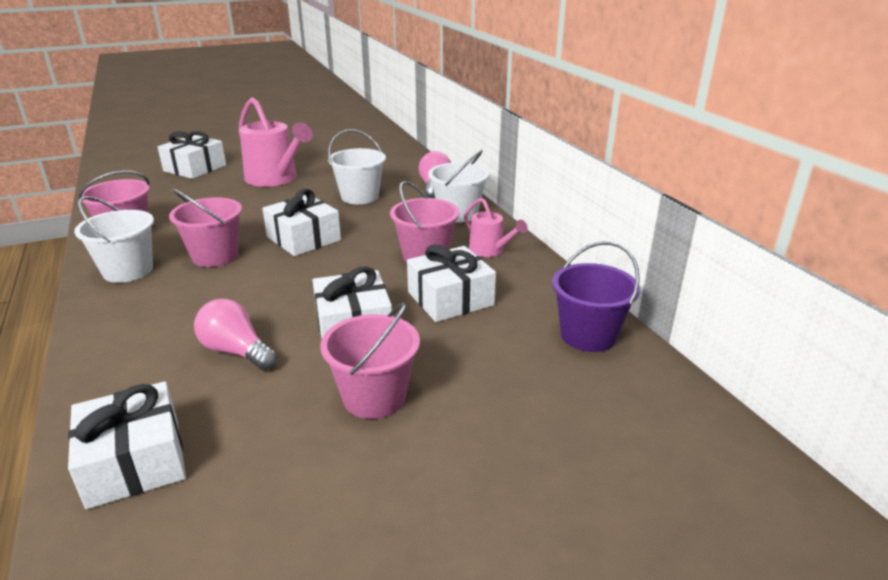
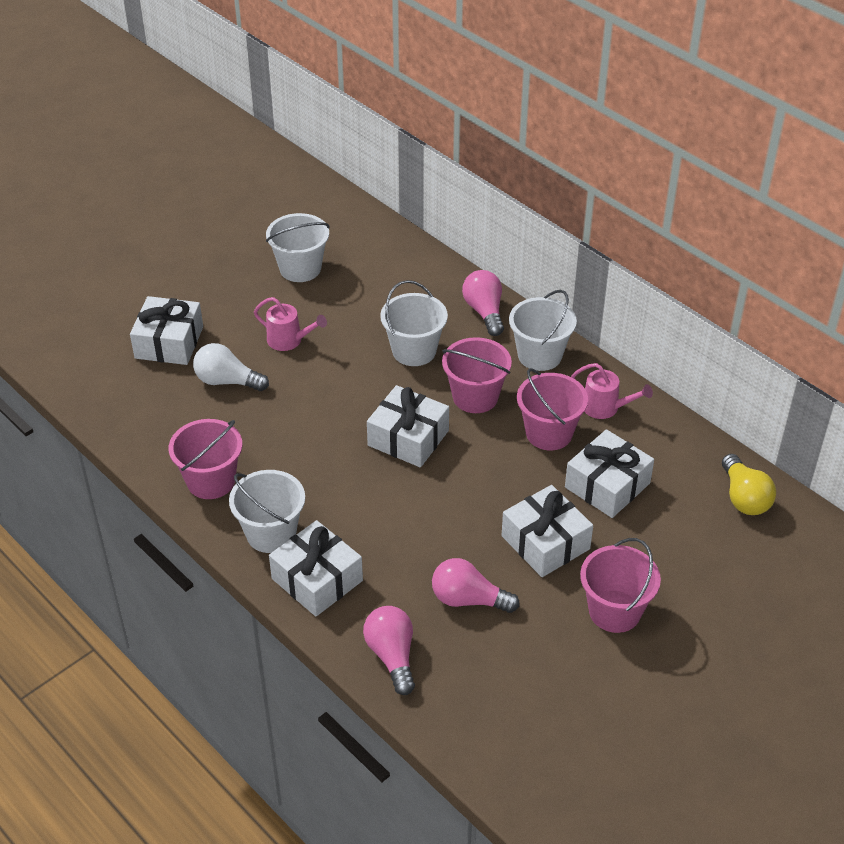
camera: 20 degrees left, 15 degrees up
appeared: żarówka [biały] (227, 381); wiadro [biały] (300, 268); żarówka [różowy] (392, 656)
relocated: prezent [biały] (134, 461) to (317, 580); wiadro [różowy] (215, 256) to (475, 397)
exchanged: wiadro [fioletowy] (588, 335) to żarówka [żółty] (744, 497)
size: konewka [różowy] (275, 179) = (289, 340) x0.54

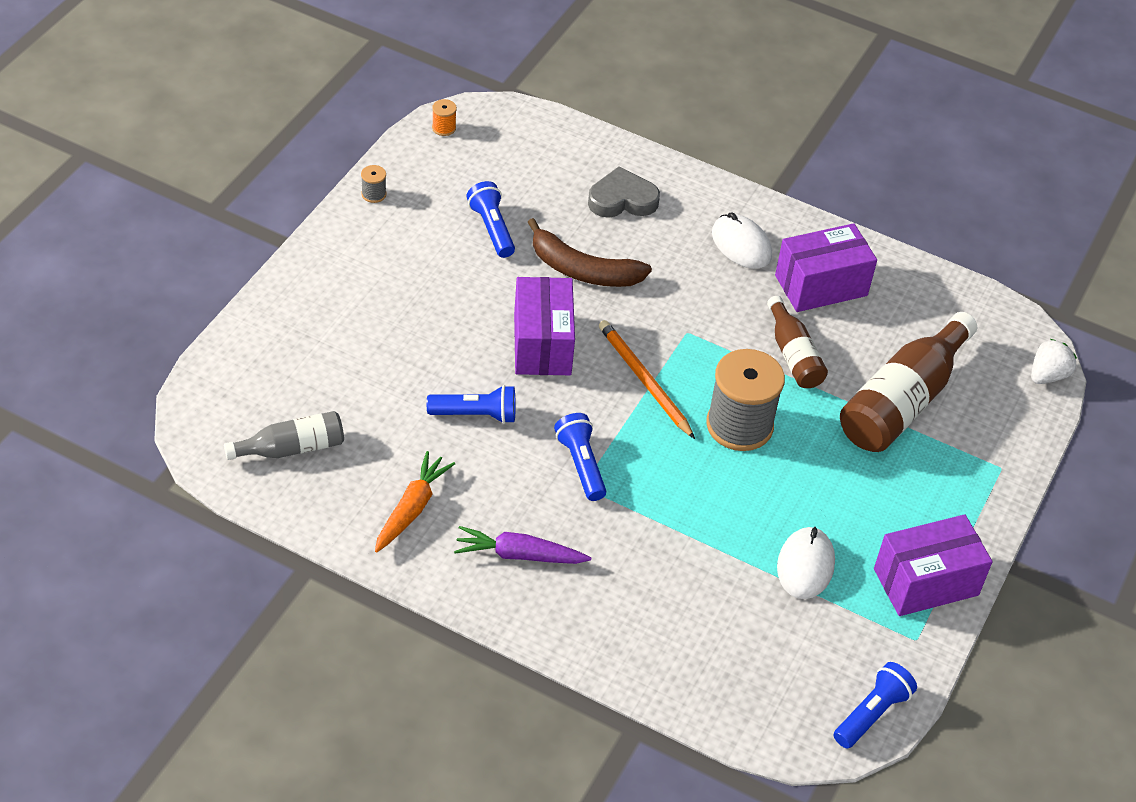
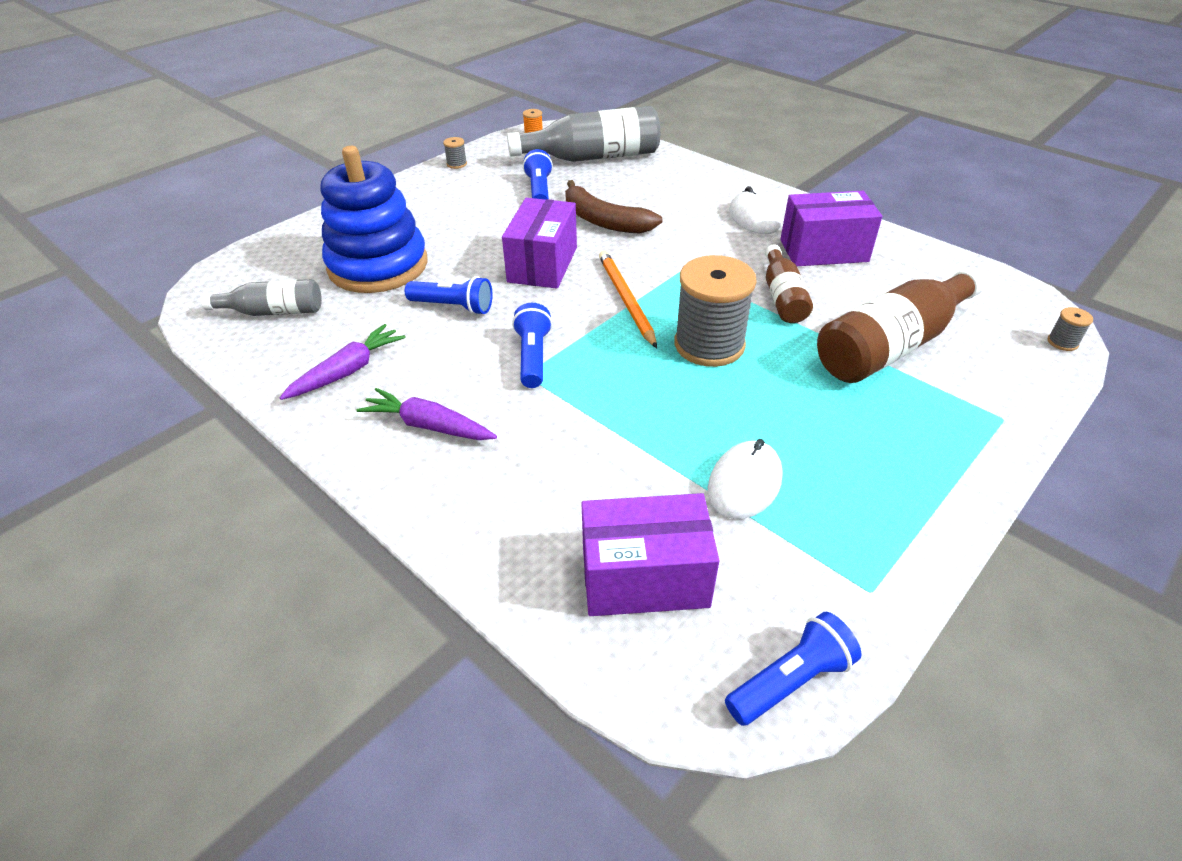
camera: 20 degrees right, 5 degrees down
missing: serce [szary] (622, 199)
appeared: zabawka nakładanka [niebieski] (378, 266); butelka [szary] (592, 157)
relocated: pudełko [fioletowy] (926, 582) to (644, 578)
exchanged: truskawka [biały] (1047, 375) to szpulka [szary] (1062, 342)
colour: marchewka [pomarańczowy] (412, 508) to marchewka [fioletowy] (348, 371)

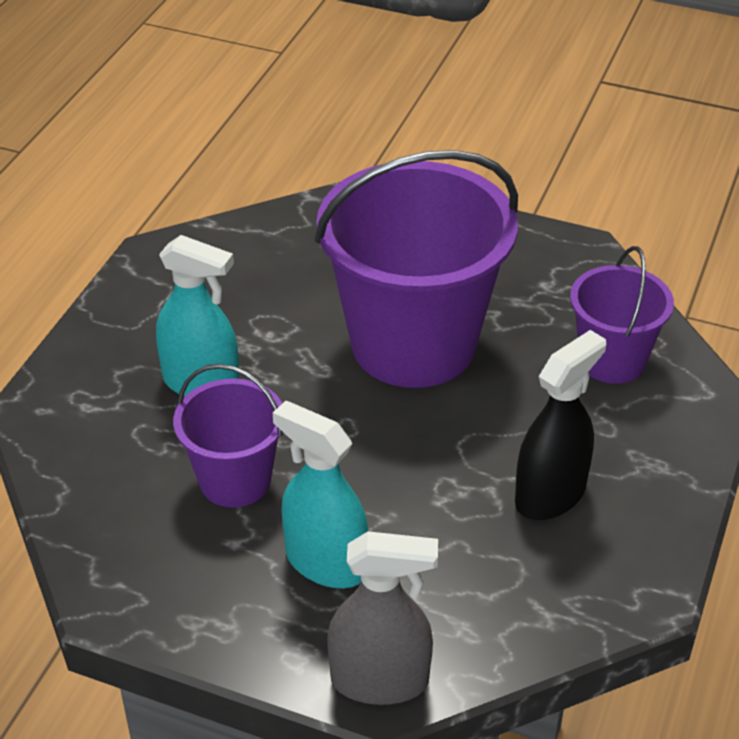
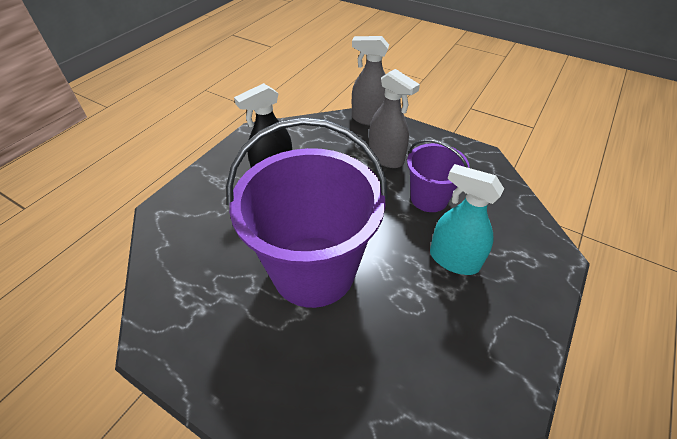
camera: 170 degrees left, 5 degrees up
missing: wiadro [fioletowy] (612, 360)
colour: spryskiwacz [turkusowy] (325, 562) to spryskiwacz [szary] (386, 157)

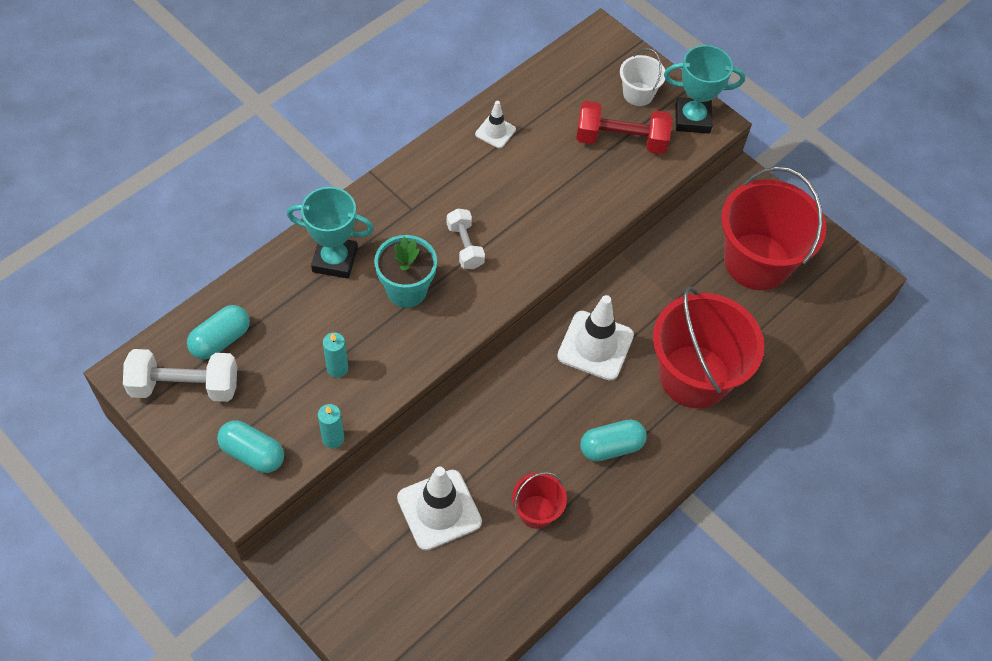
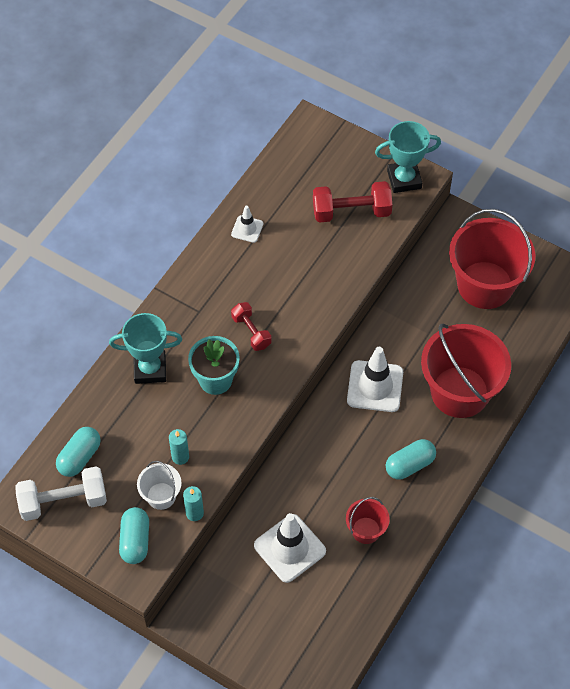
camera: 10 degrees left, 0 degrees up
relocated: wiadro [biały] (638, 94) to (161, 496)
colour: hantel [biały] (465, 246) to hantel [czerwony] (251, 332)
spun: kapsułka [turkusowy] (253, 453) = (135, 541) 75 degrees clockwise

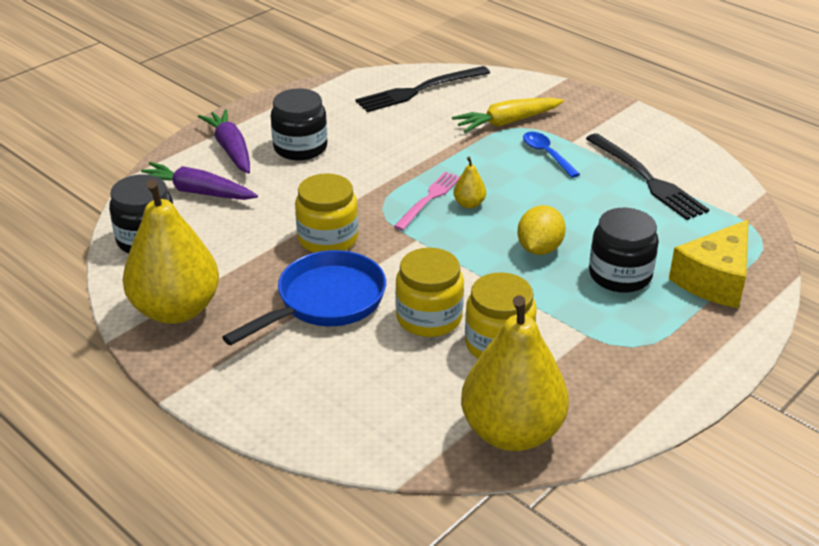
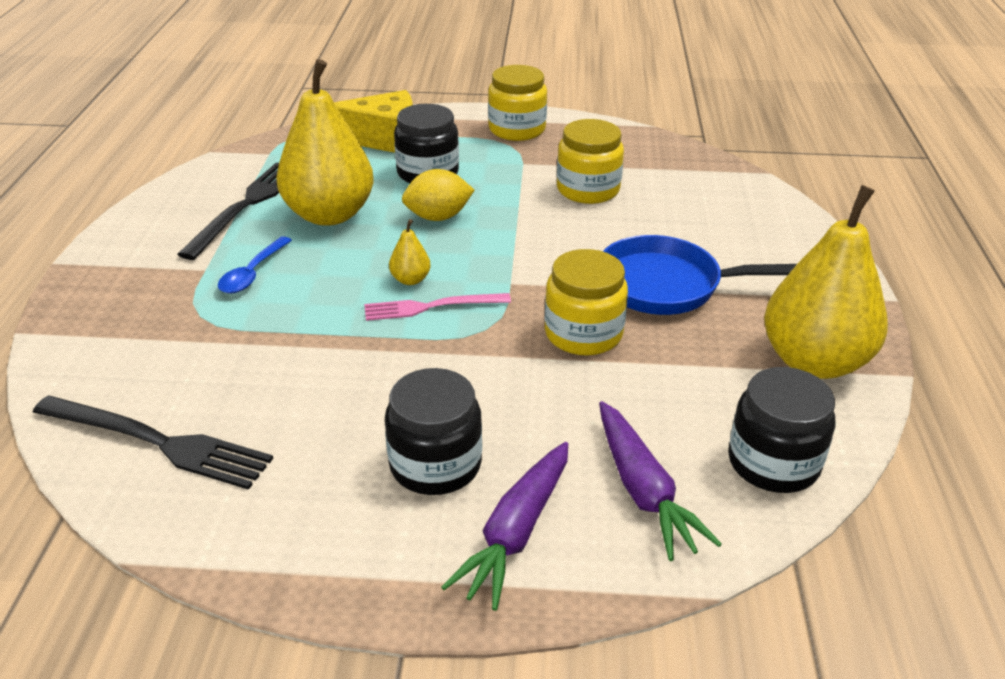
camera: 130 degrees left, 0 degrees up
missing: marchewka [żółty] (507, 122)
relocated: słoik [żółty] (429, 318) to (517, 129); gruszka [żółty] (511, 432) to (329, 215)

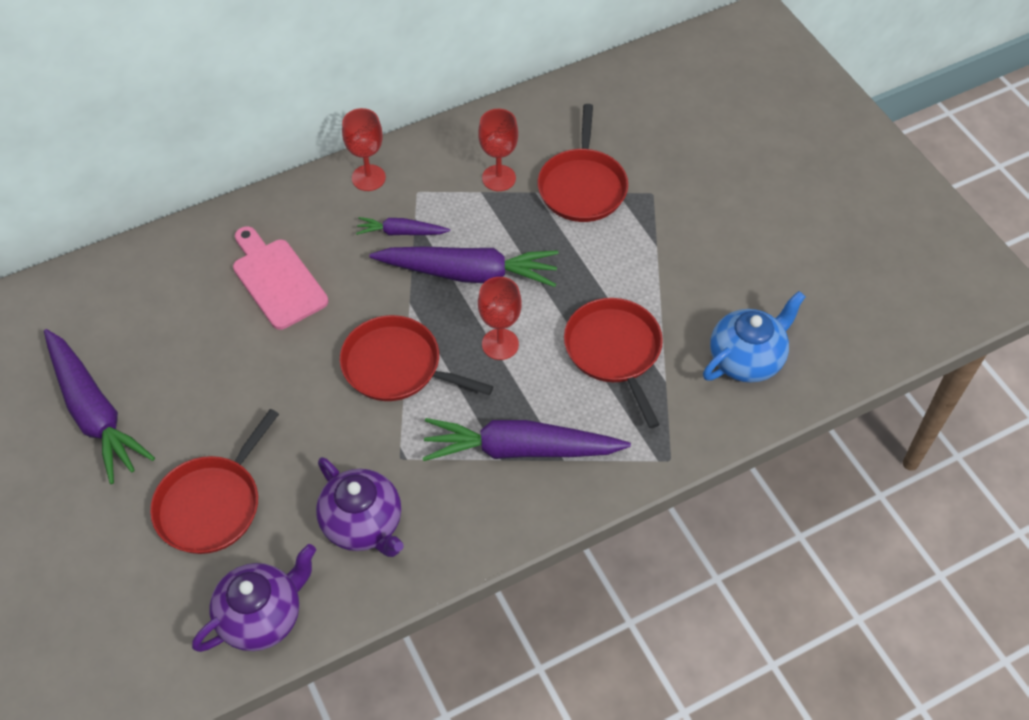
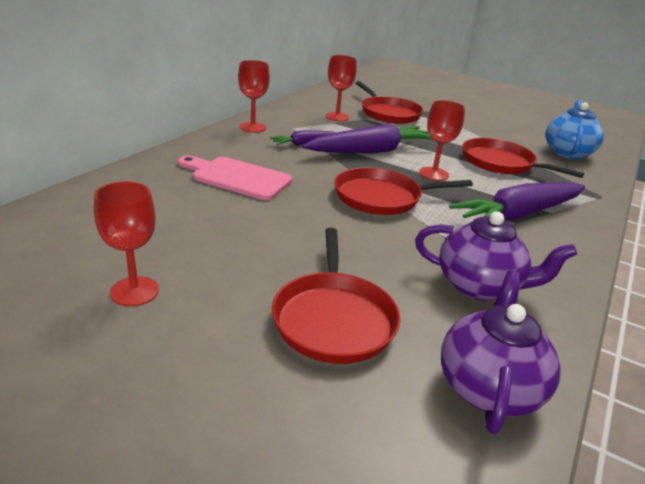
camera: 35 degrees left, 25 degrees down
exchanged: marchewka [fioletowy] (94, 412) to kielich [czerwony] (134, 291)

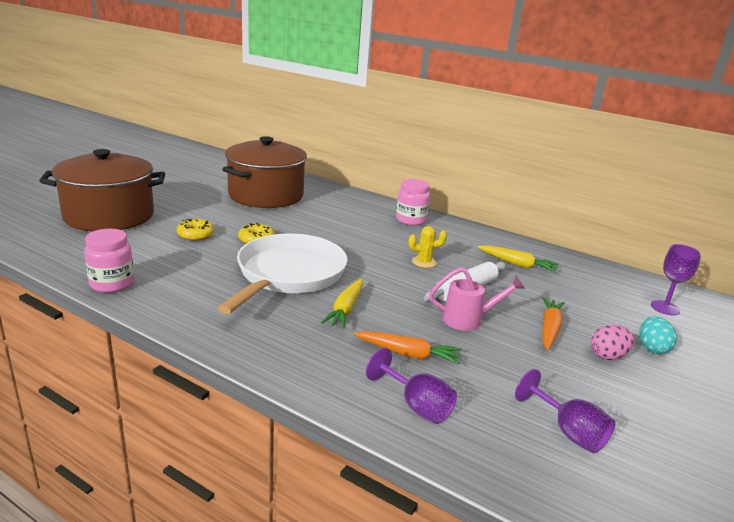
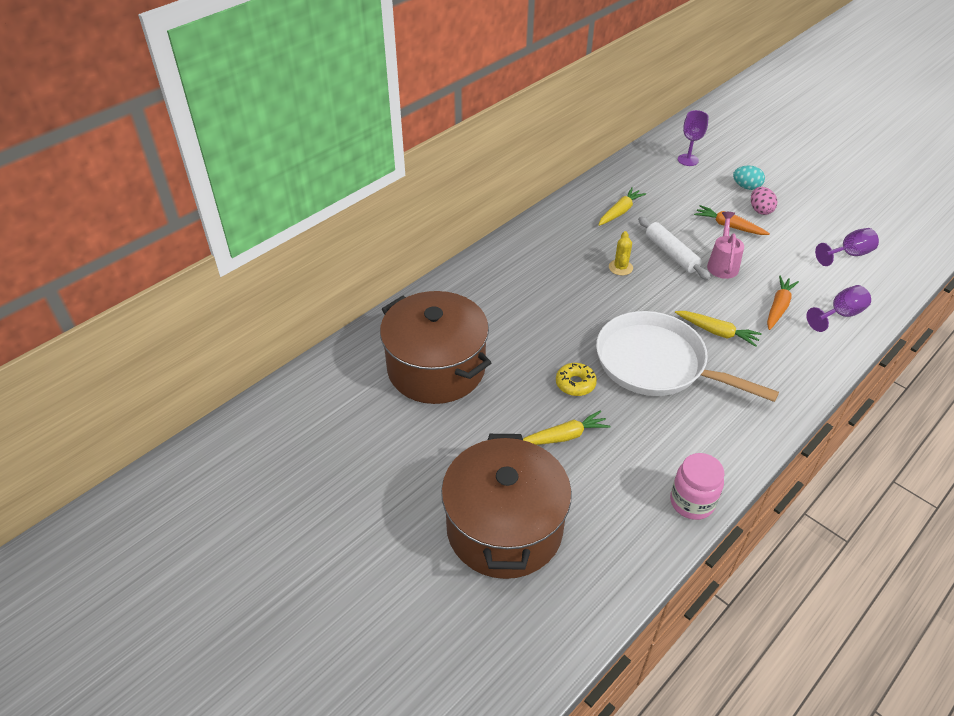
camera: 75 degrees left, 20 degrees up
missing: słoik [różowy] (411, 220)
exchanged: donut [żółty] (195, 235) to marchewka [żółty] (563, 436)

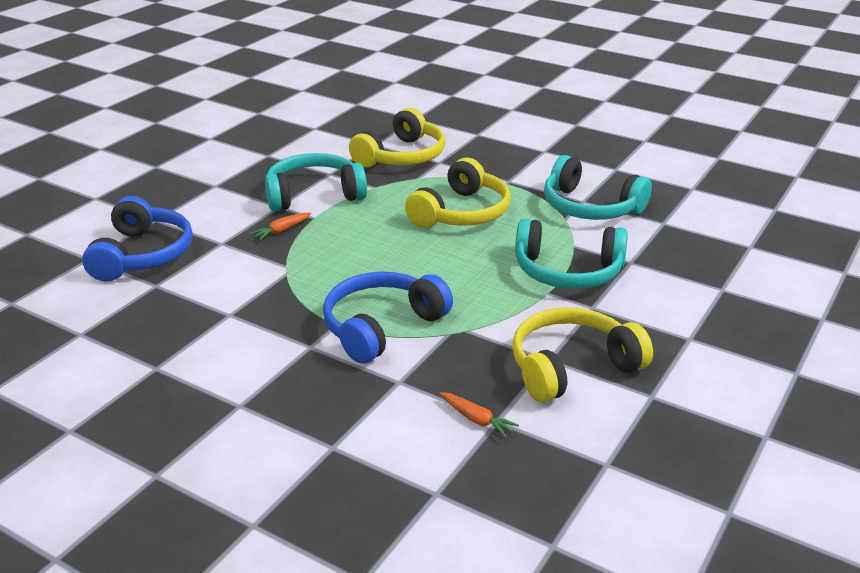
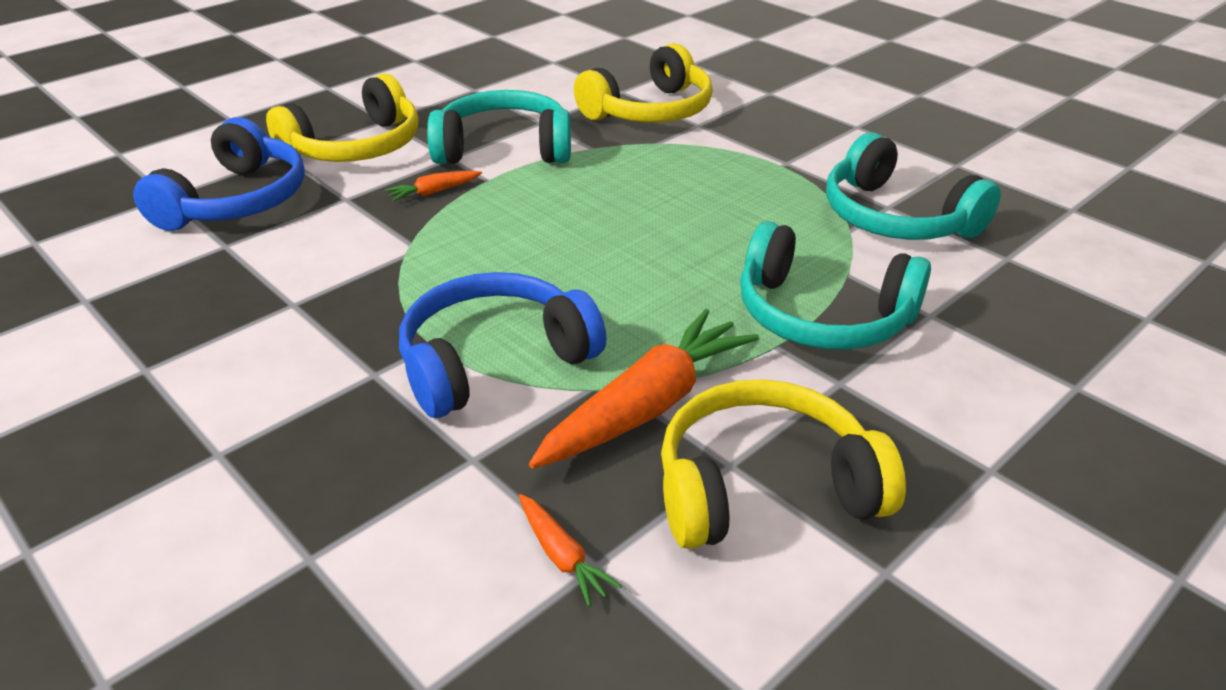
camera: 15 degrees right, 5 degrees up
appeared: marchewka [pomarańczowy] (647, 406)
relocated: słuchawki [żółty] (461, 213) to (356, 147)

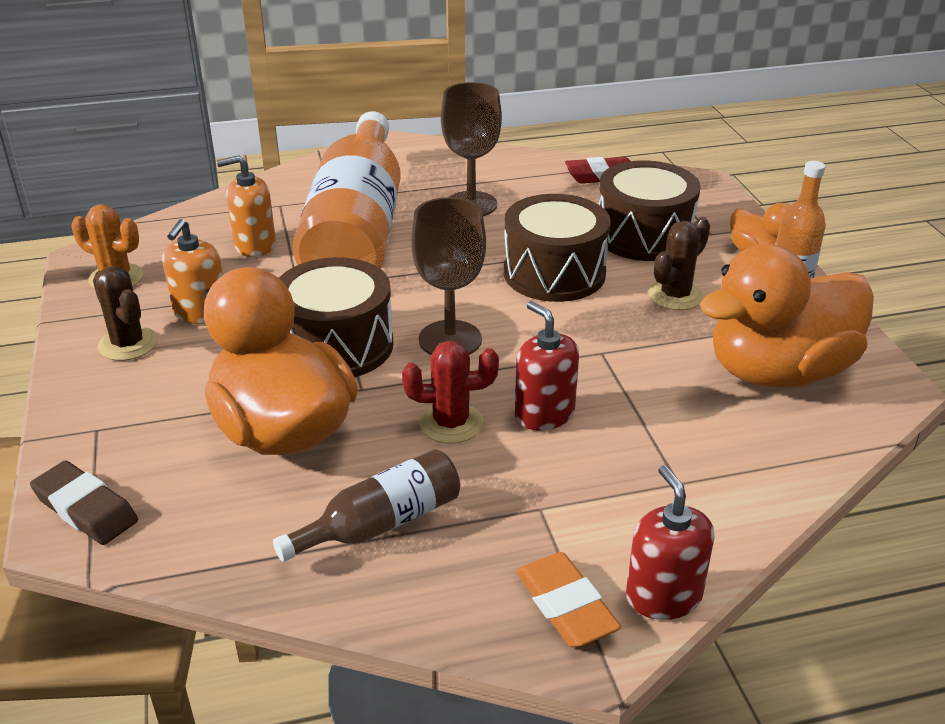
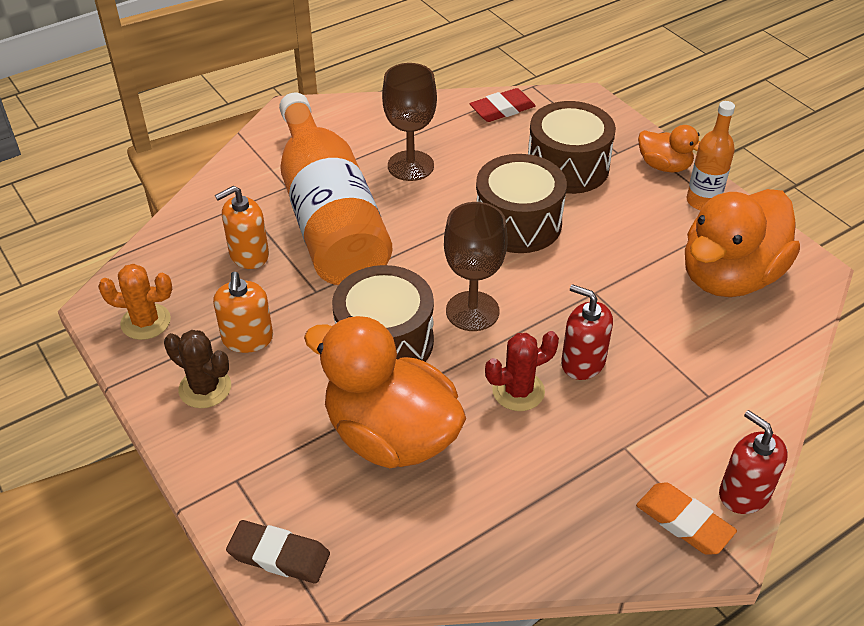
camera: 20 degrees left, 10 degrees up
missing: butelka [brązowy] (381, 523); kaktus [brązowy] (675, 296)

